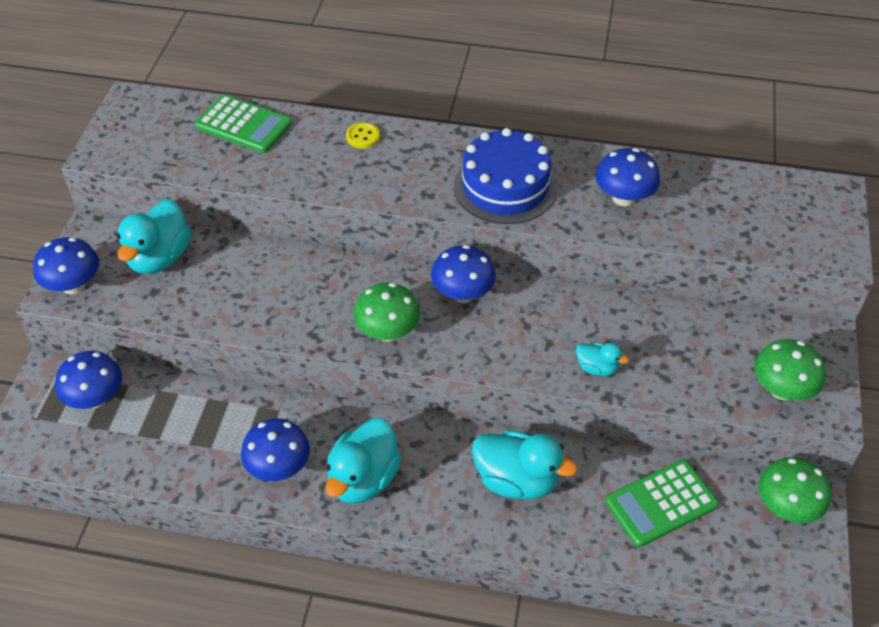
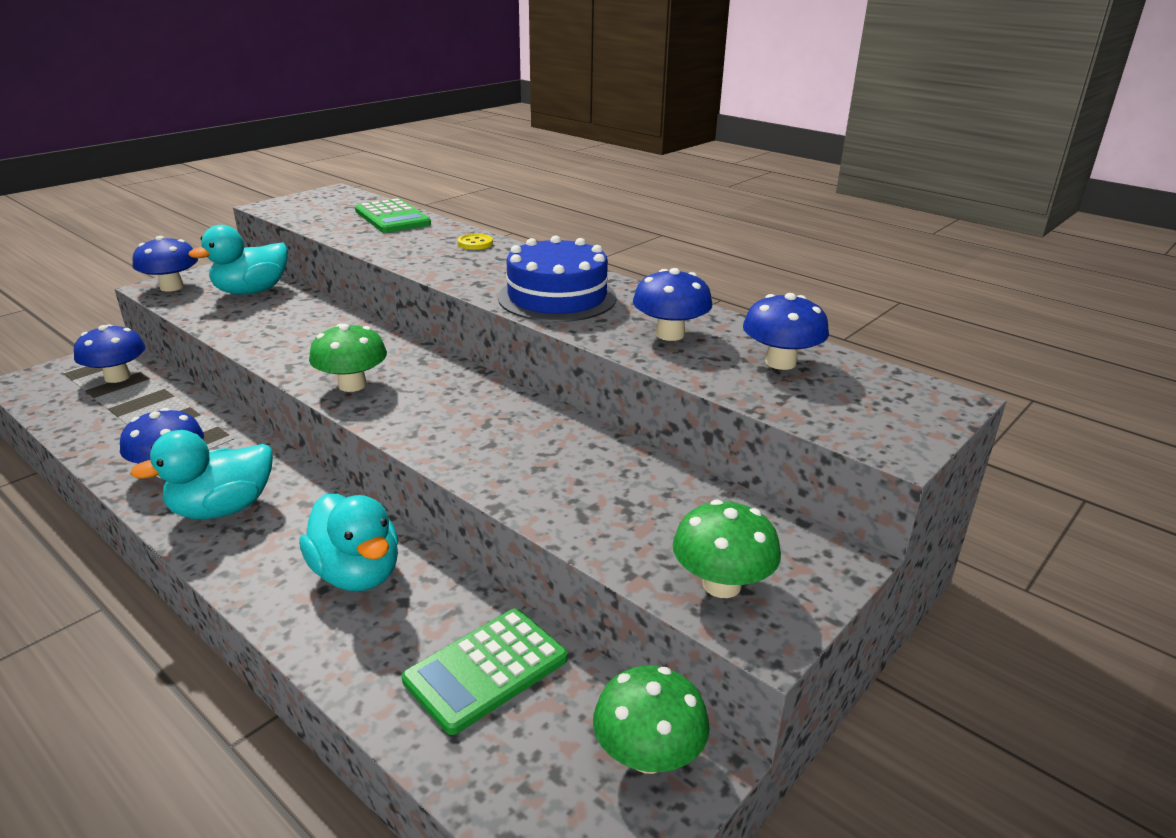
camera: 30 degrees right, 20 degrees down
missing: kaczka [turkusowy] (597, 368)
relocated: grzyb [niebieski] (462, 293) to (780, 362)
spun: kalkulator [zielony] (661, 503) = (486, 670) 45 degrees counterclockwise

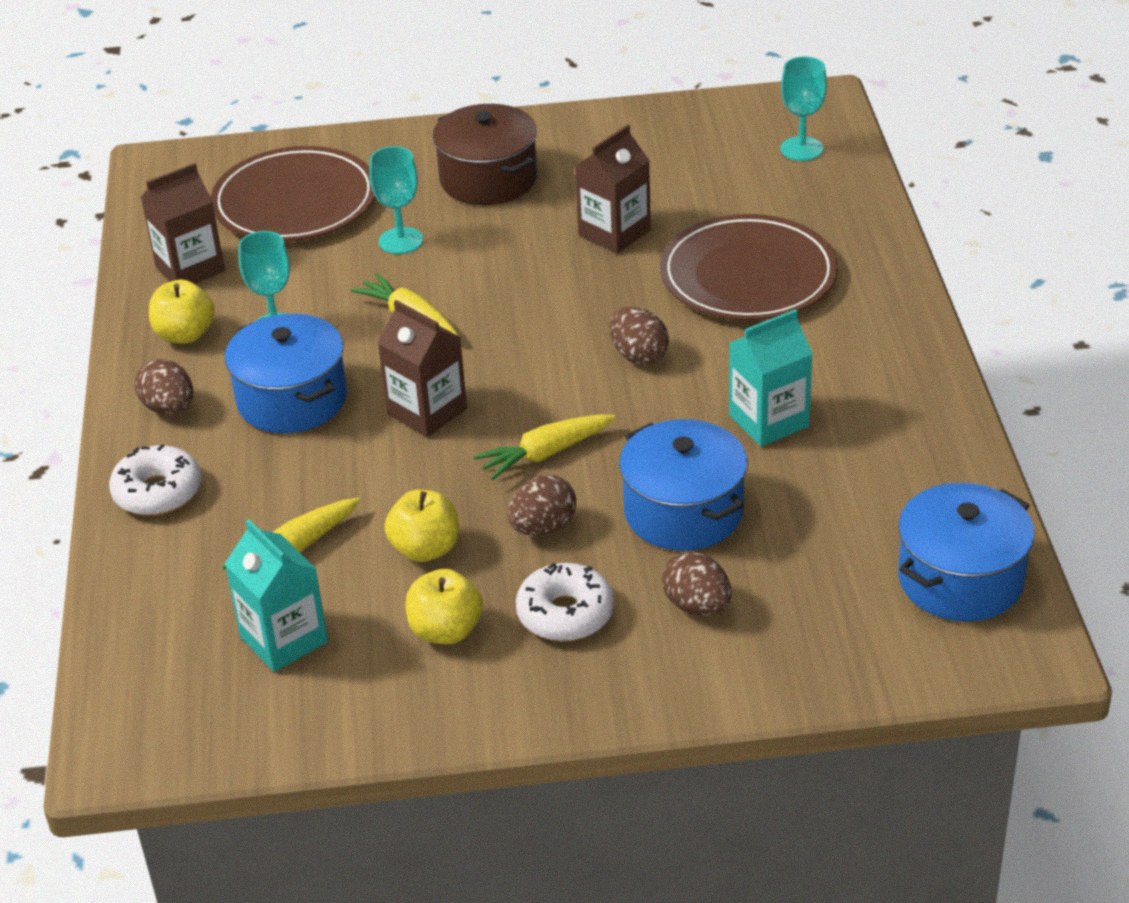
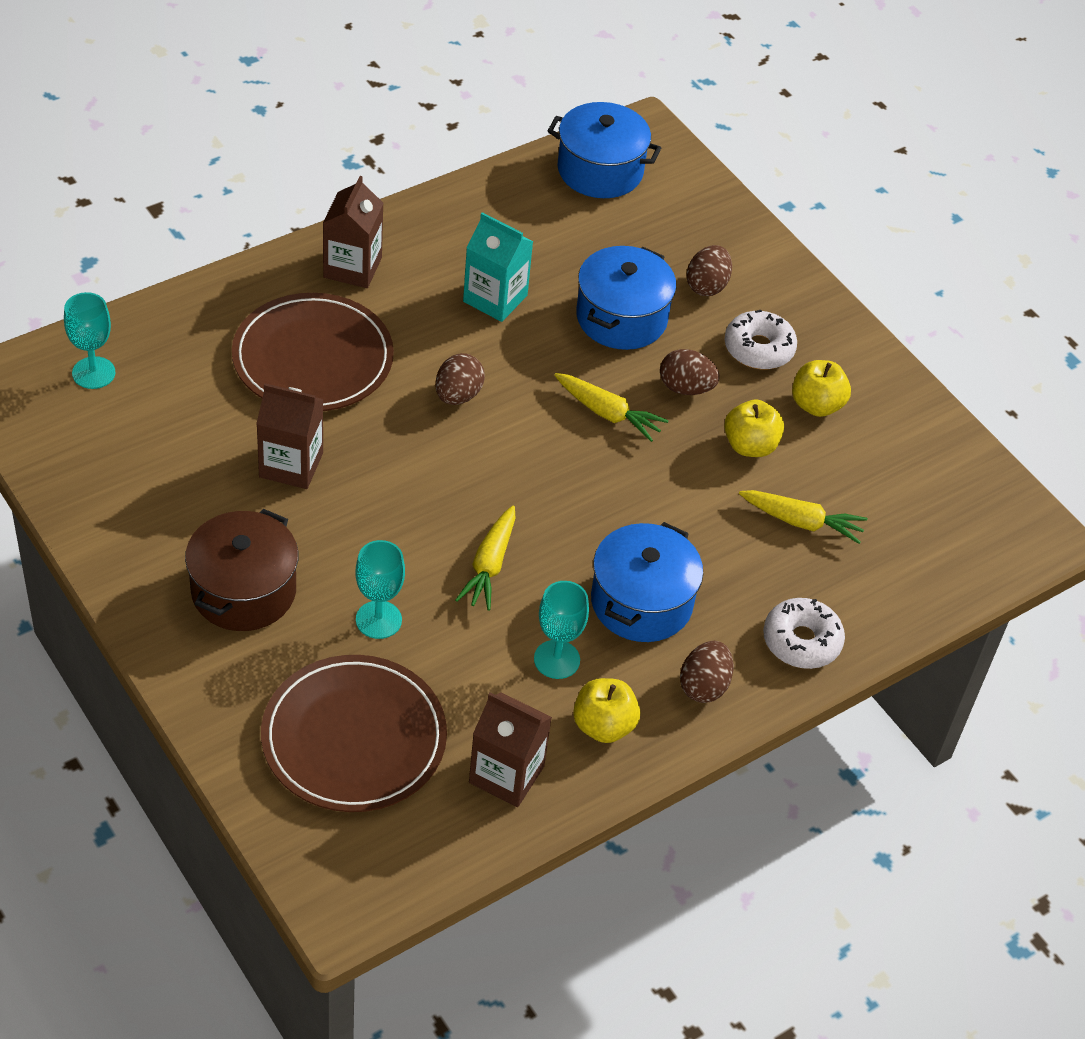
camera: 125 degrees left, 10 degrees up
missing: karton mleka [turkusowy] (284, 639)
relocated: karton mleka [brązowy] (427, 411) to (352, 267)

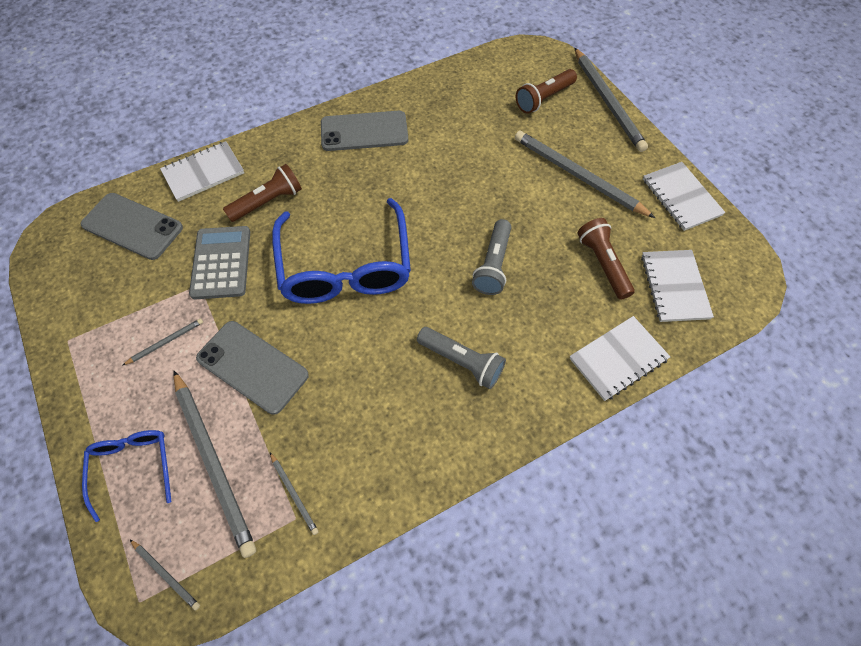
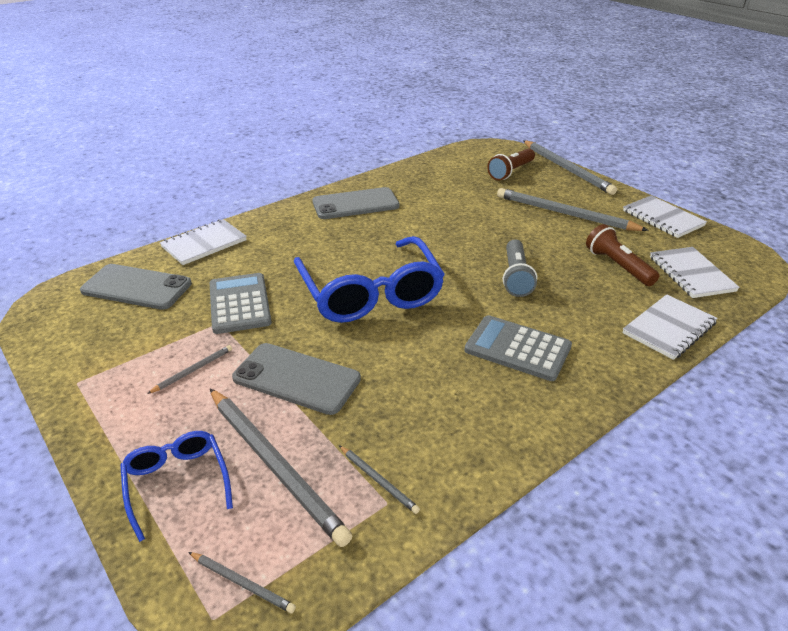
camera: 10 degrees left, 25 degrees down
missing: latarka [brązowy] (268, 202)
exchanged: latarka [szary] (462, 362) to kalkulator [szary] (517, 348)

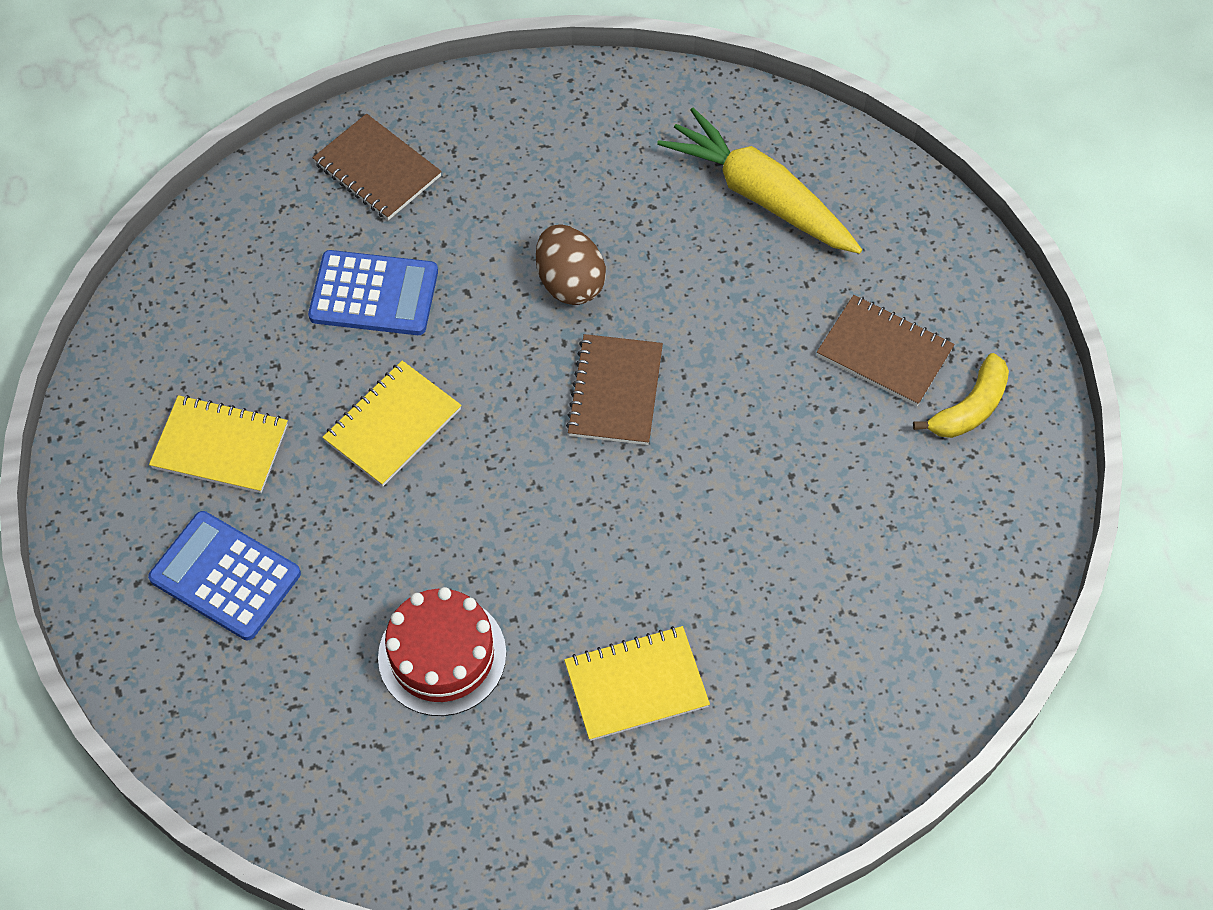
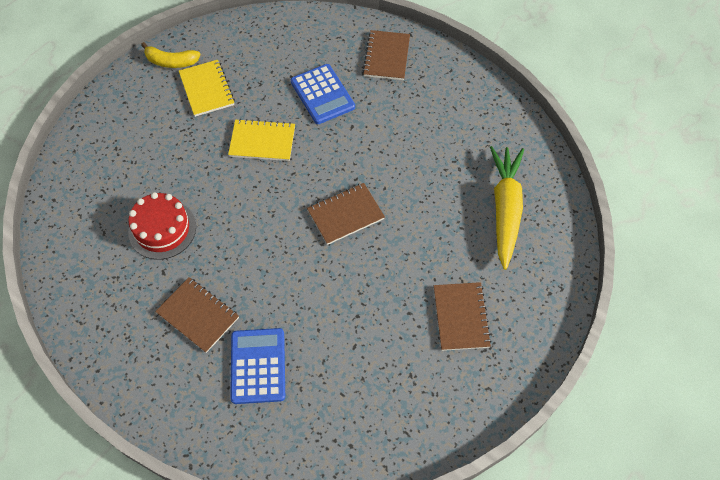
camera: 55 degrees right, 0 degrees up
missing: jajko [brązowy] (570, 283)
relocated: kalkulator [niebieski] (225, 576) to (258, 366); banan [żółty] (969, 408) to (171, 62)
colour: zeszyt [żółty] (636, 684) to zeszyt [brązowy] (198, 315)

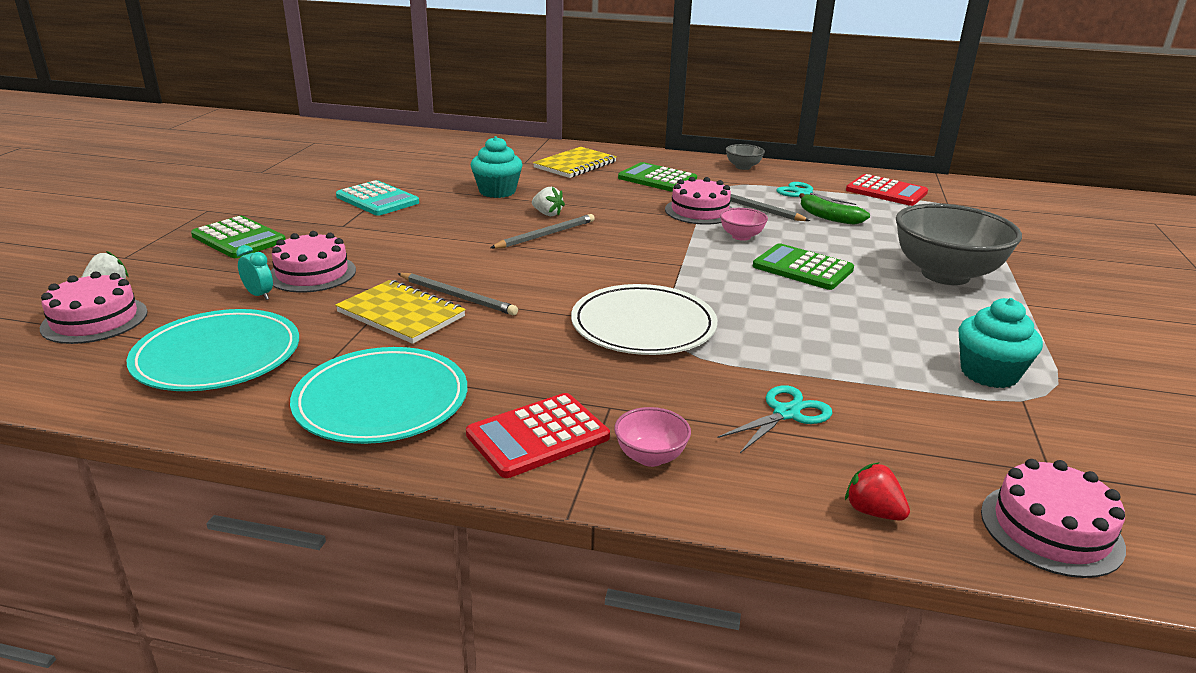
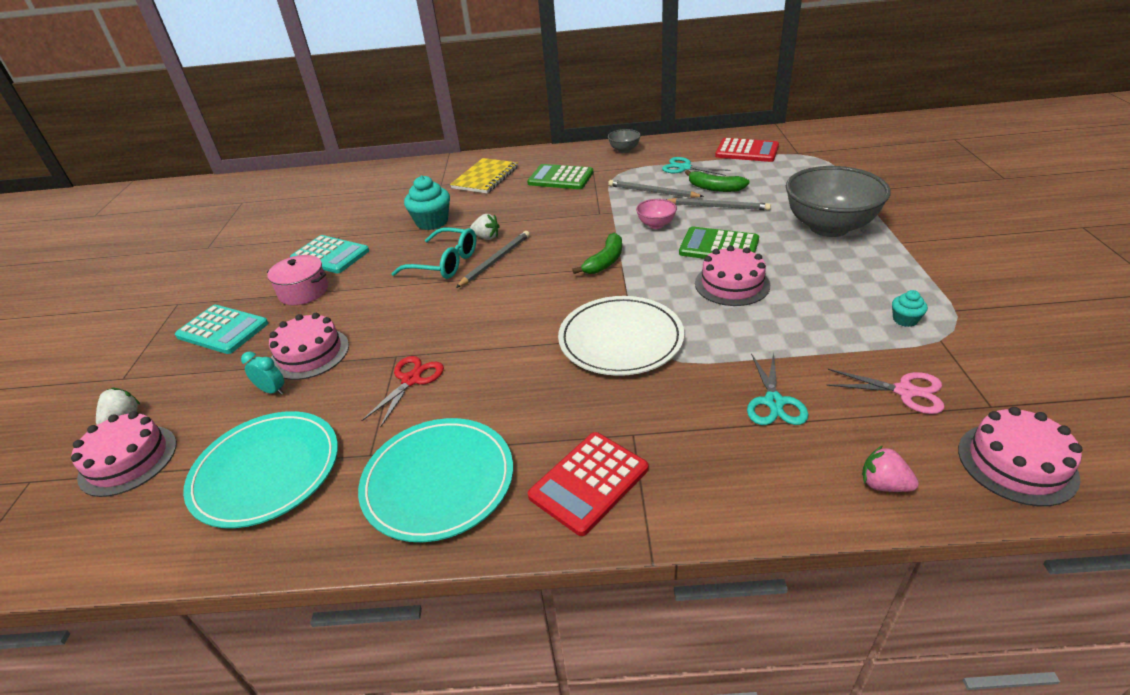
camera: 10 degrees left, 10 degrees up
missing: miska [różowy] (650, 457)
appeared: garnek [różowy] (303, 291); okulary [turkusowy] (445, 263); banan [zielony] (605, 261); nożyczki [różowy] (905, 391)
relocated: ołówek [szary] (458, 296) to (718, 206); tort [różowy] (699, 211) to (732, 284)
exchanged: zeszyt [żółty] (401, 314) to nożyczki [czerwony] (411, 380)
colour: kalkulator [zielony] (238, 239) to kalkulator [turkusowy] (222, 330); truskawka [czerwony] (873, 511) to truskawka [różowy] (883, 484)
spun: nożyczki [turkusowy] (786, 413) = (774, 402) 150 degrees clockwise
size: muffinka [turkusowy] (989, 373) = (905, 320) x0.52

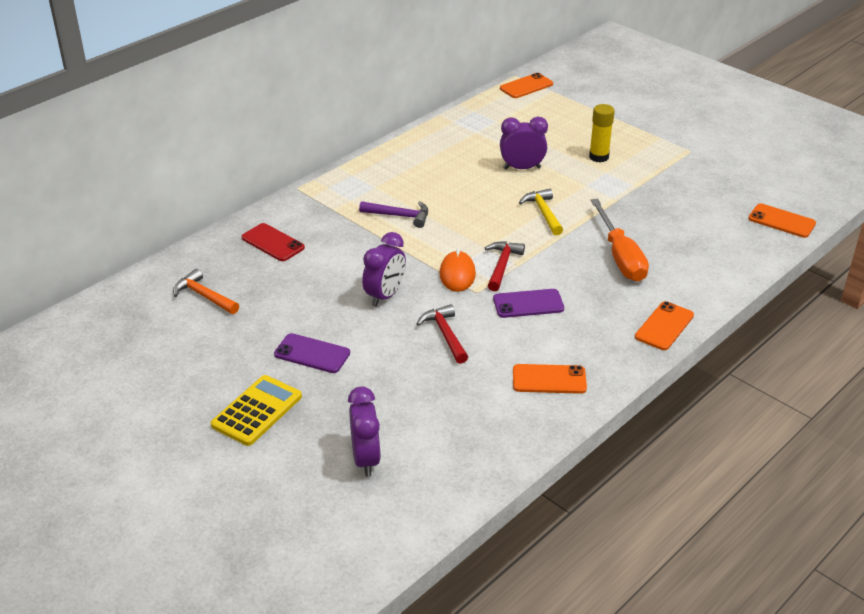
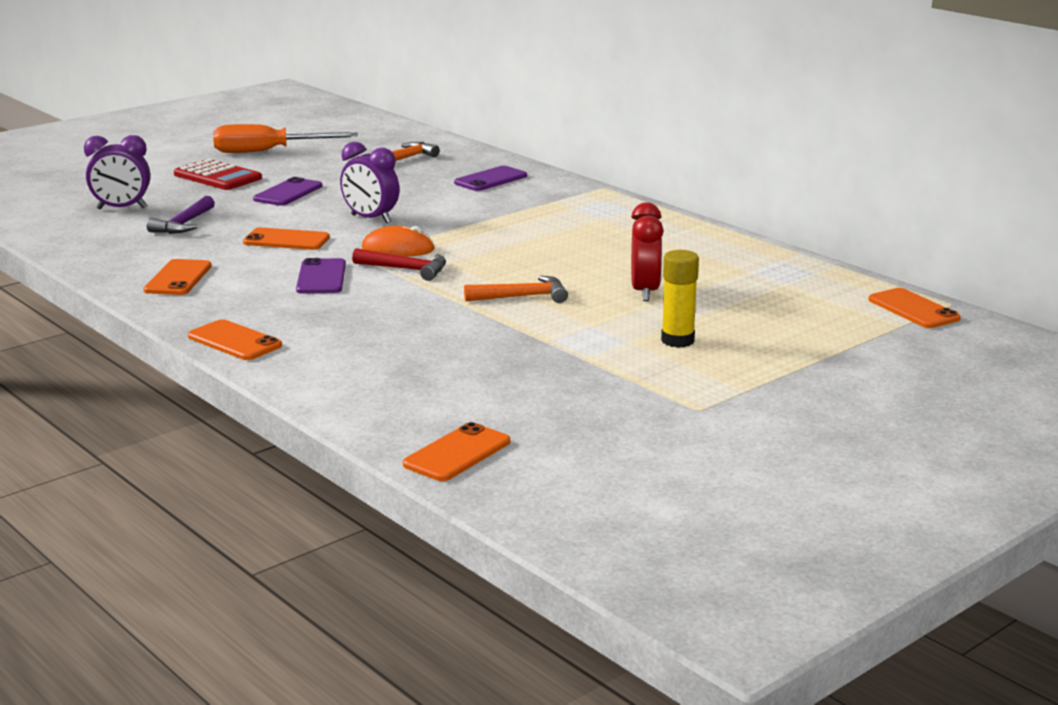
camera: 95 degrees right, 15 degrees down
relocated: młotek [fioletowy] (399, 216) to (184, 224); śrubokręt [pomarańczowy] (620, 256) to (268, 151)
exchanged: młotek [czerwony] (445, 334) to telefon [pomarańczowy] (286, 240)
colour: kalkulator [żółty] (257, 411) to kalkulator [czerwony] (217, 177); telefon [czerwony] (272, 243) to telefon [fioletowy] (490, 179); budzik [fioletowy] (522, 168) to budzik [czerwony] (645, 292); młotek [żółty] (543, 213) to młotek [pomarańczowy] (522, 297)

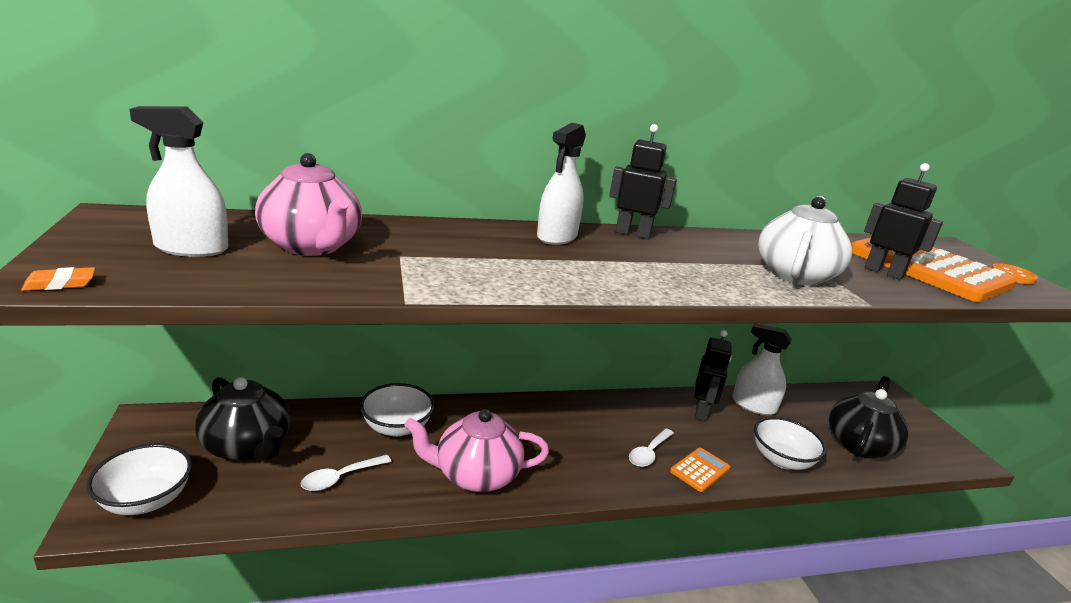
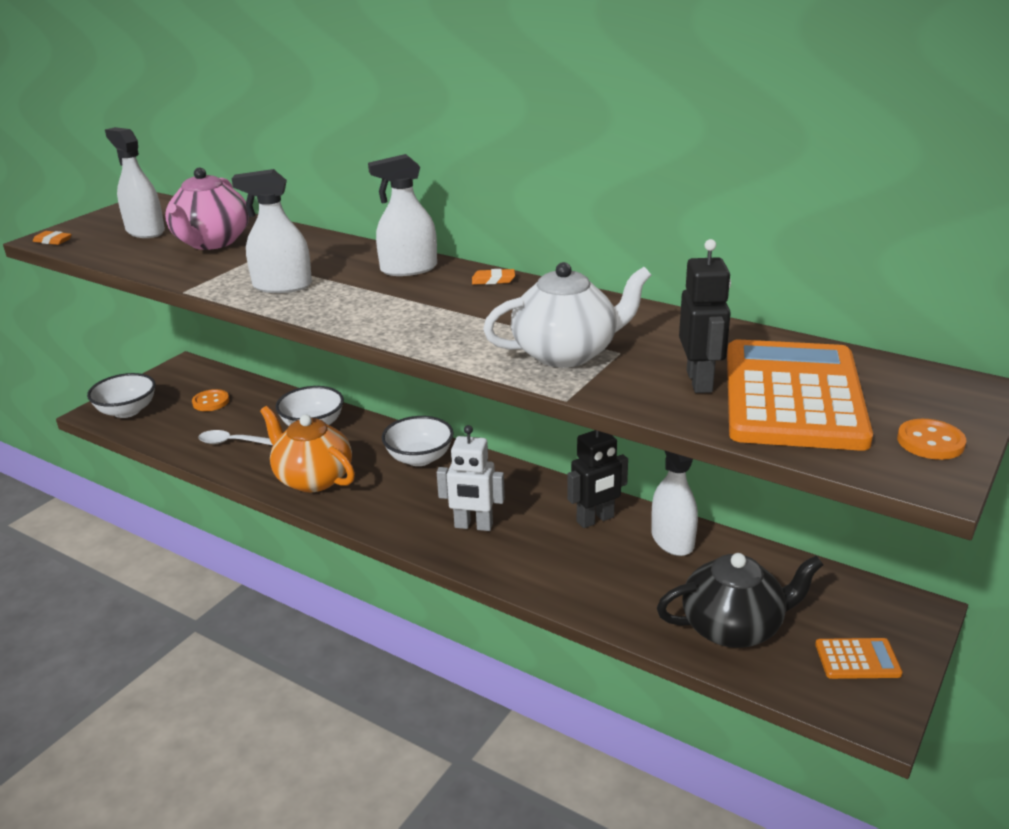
camera: 50 degrees right, 5 degrees up
appeared: spryskiwacz [biały] (282, 286)
relocated: kalkulator [pomarańczowy] (700, 470) to (857, 659); miska [biały] (781, 460) to (419, 458)
exchanged: imbryk [czarny] (247, 447) to guzik [pomarańczowy] (211, 402); robot [czarny] (633, 234) to gumka do mazania [pomarańczowy] (493, 280); łyżka [biały] (649, 453) to robot [biały] (473, 526)
colour: imbryk [różowy] (475, 475) to imbryk [pomarańczowy] (312, 478)

